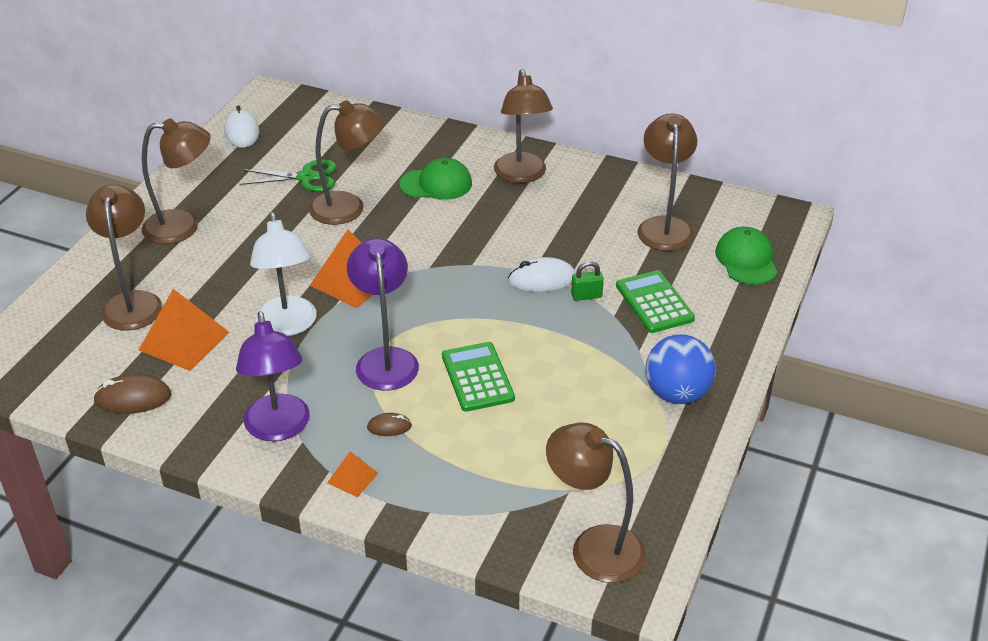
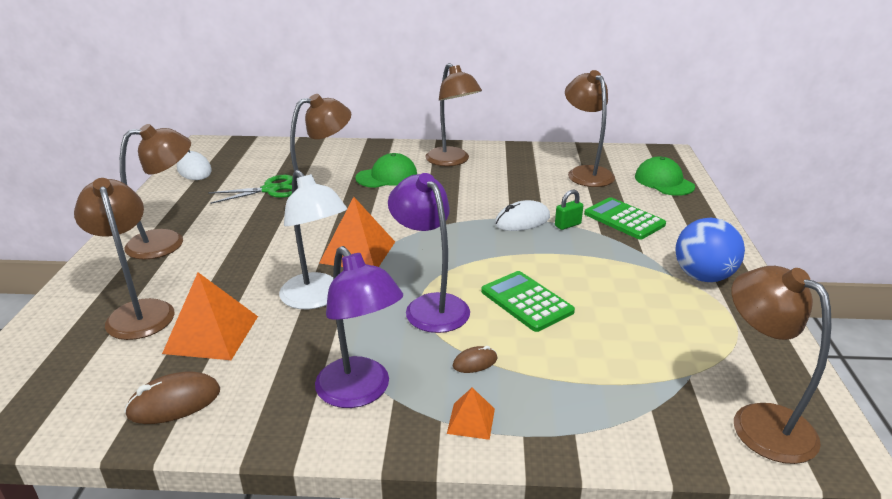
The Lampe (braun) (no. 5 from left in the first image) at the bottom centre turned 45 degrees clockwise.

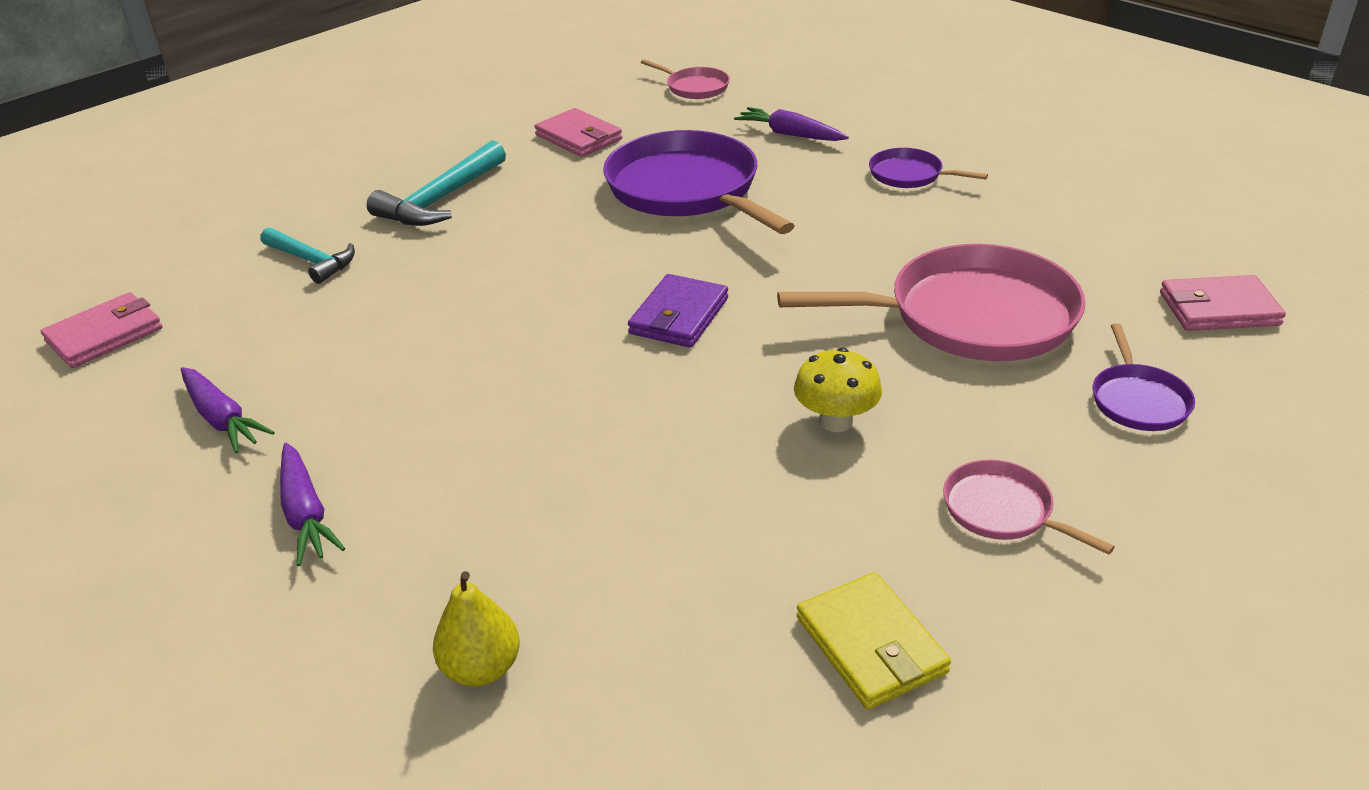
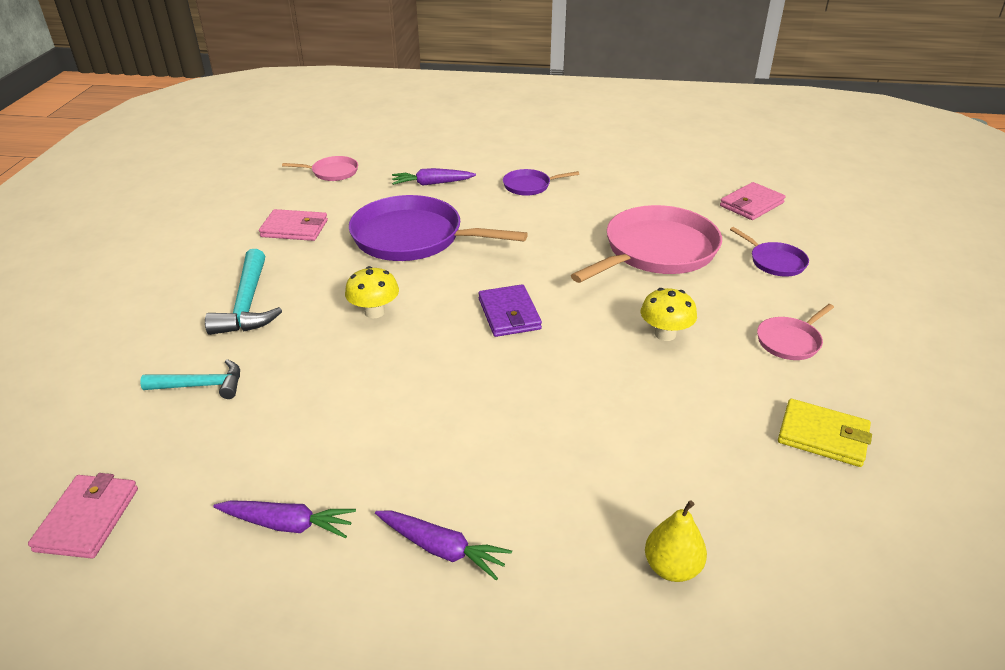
The Pfanne (rosa) (no. 3 from left) at the middle right turned 45 degrees counterclockwise. The Pilz (gelb) (no. 1 from left) at the centre appeared.

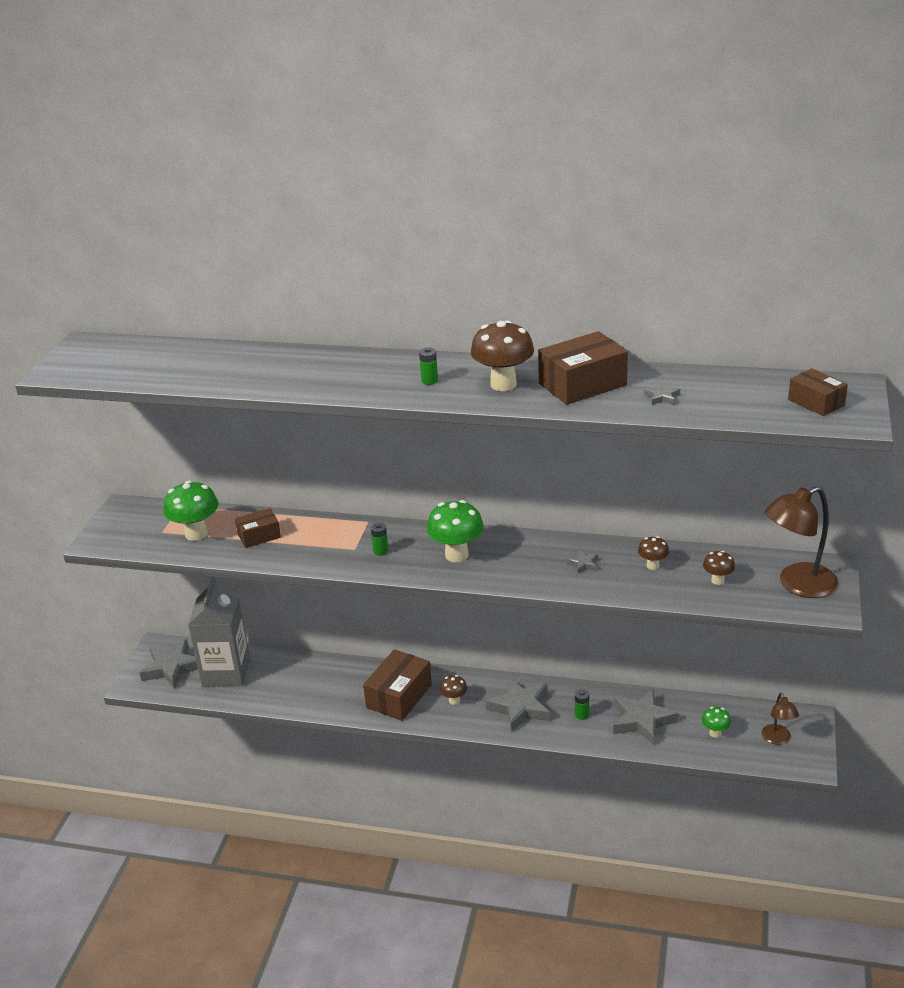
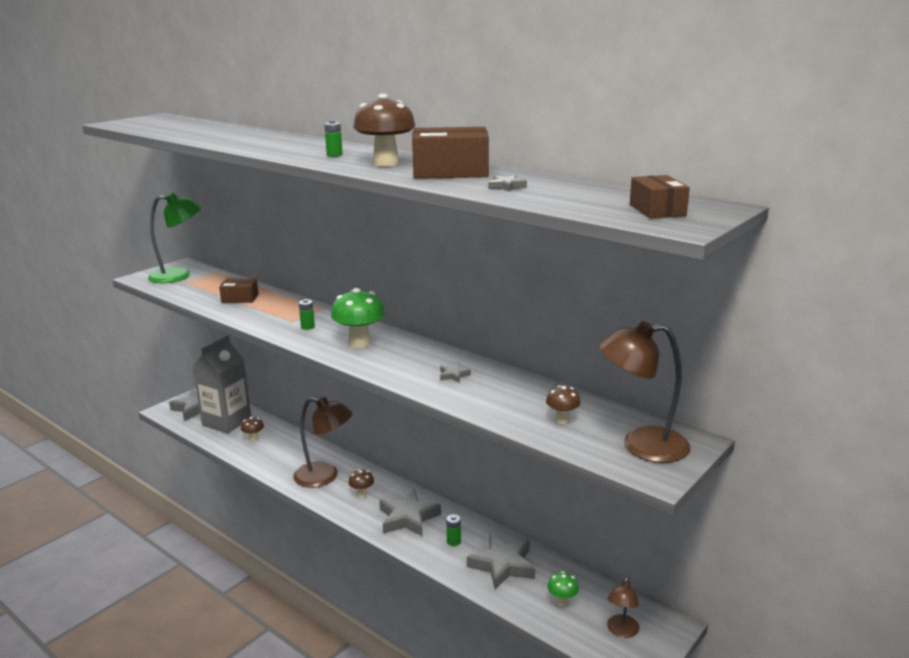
The Pilz (grün) (no. 1 from left) at the middle left disappeared. The Pilz (braun) (no. 3 from left in the first image) moved from the middle right to the middle left. The Schachtel (braun) (no. 2 from left) at the bottom centre was replaced by the Lampe (braun) (no. 1 from left) at the bottom centre. The Lampe (grün) at the middle left appeared.

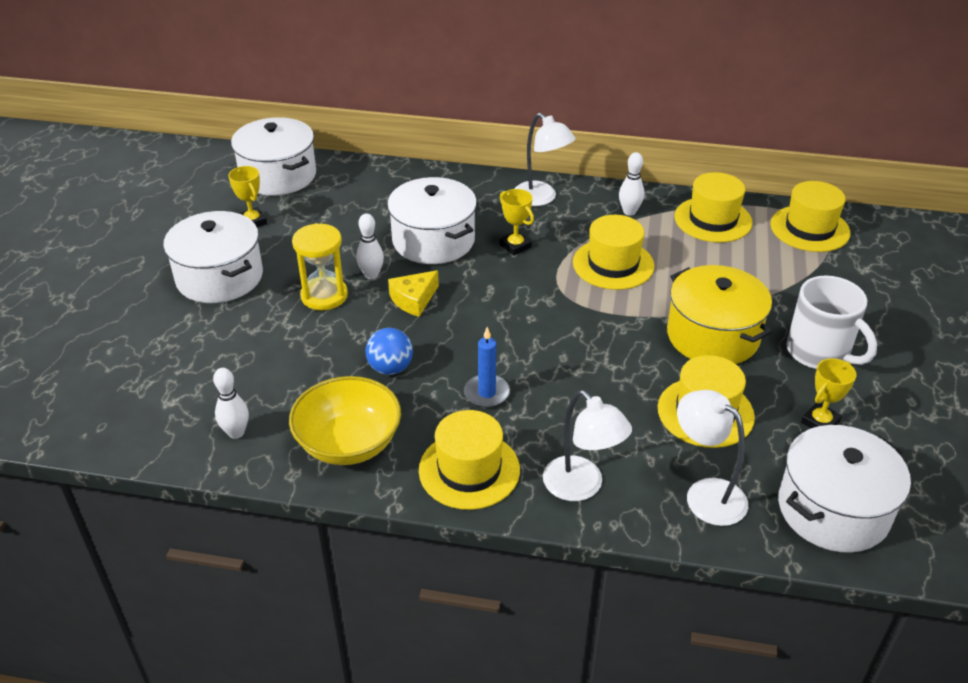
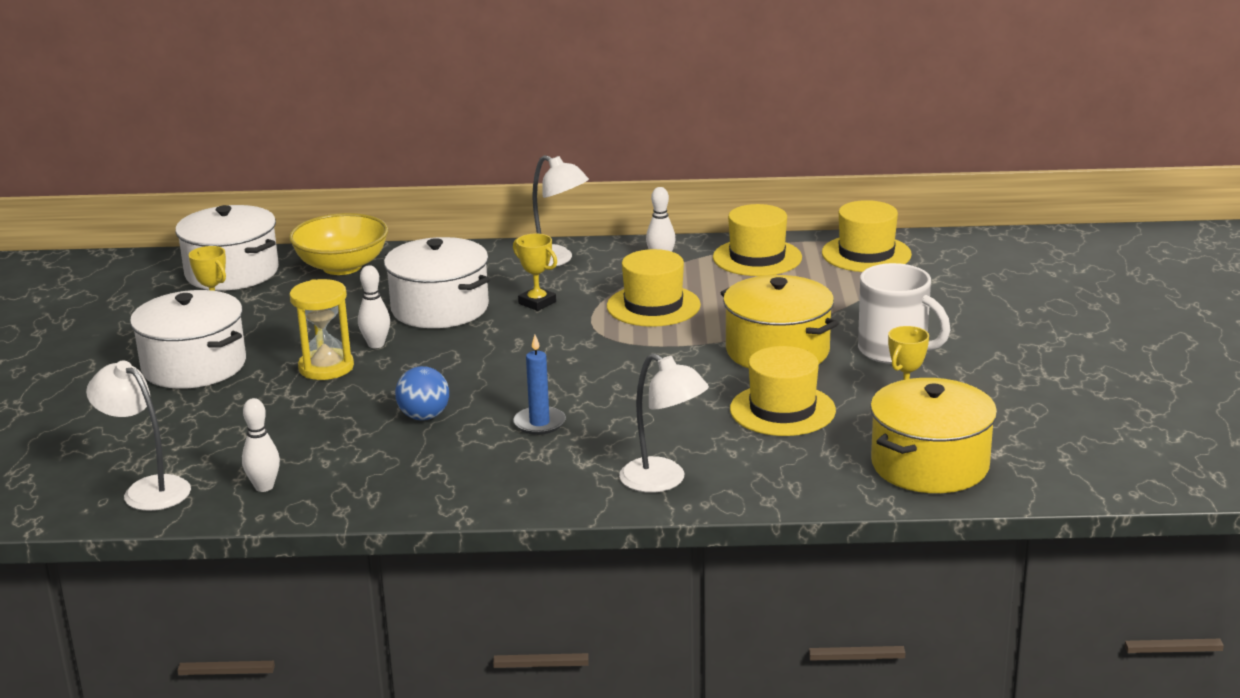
The Käse (gelb) at the centre disappeared. The Schüssel (gelb) moved from the centre to the middle left. The Lampe (weiß) (no. 3 from left in the first image) moved from the bottom right to the middle left. The Hut (gelb) (no. 1 from left) at the bottom centre disappeared. The Kochtopf (weiß) (no. 4 from left) at the bottom right became the Kochtopf (gelb) (no. 2 from left) at the middle right.

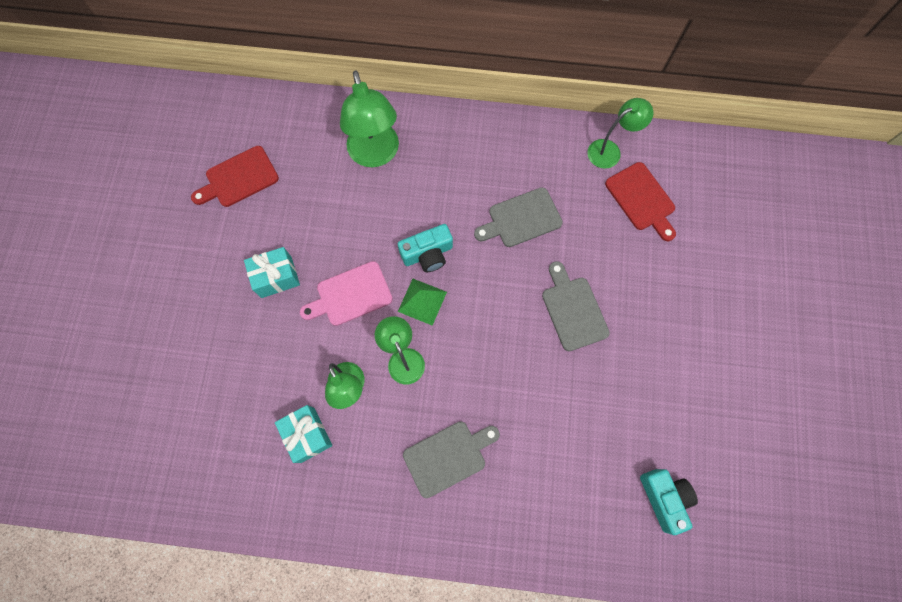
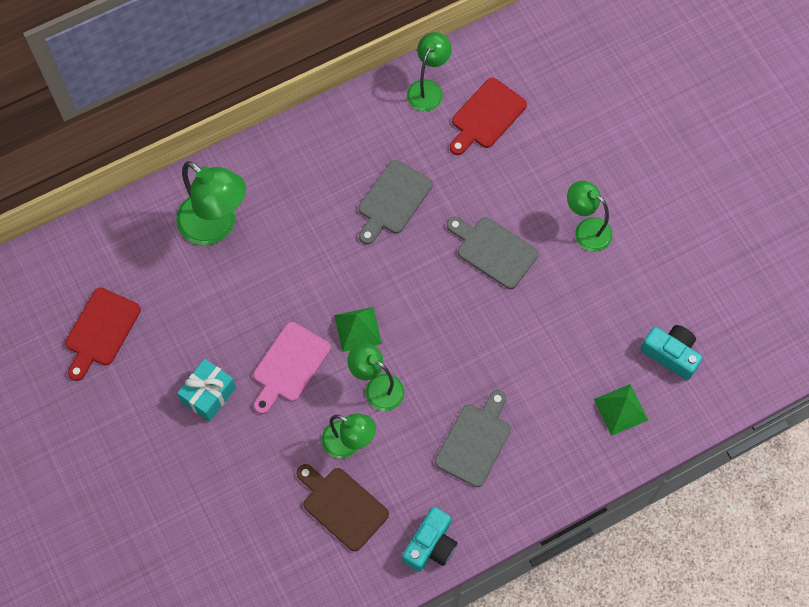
The Schneidebrett (rot) (no. 2 from left) at the middle right turned 105 degrees clockwise. The Kamera (türkis) (no. 1 from left) moved from the centre to the bottom centre. The Geschenk (türkis) (no. 2 from left) at the bottom centre was replaced by the Schneidebrett (braun) at the bottom centre. The Lampe (grün) (no. 5 from left) at the middle right appeared. The Pyramide (grün) (no. 2 from left) at the bottom right appeared.

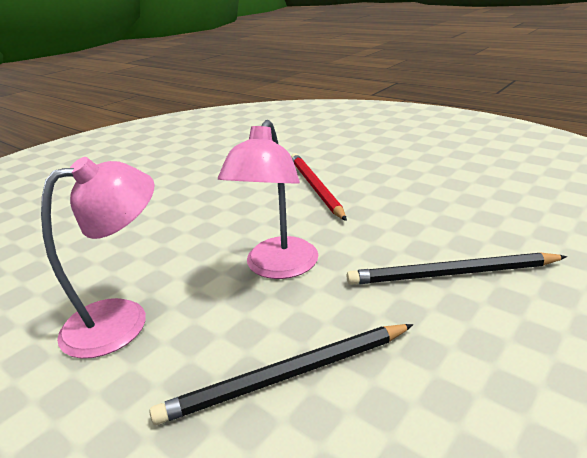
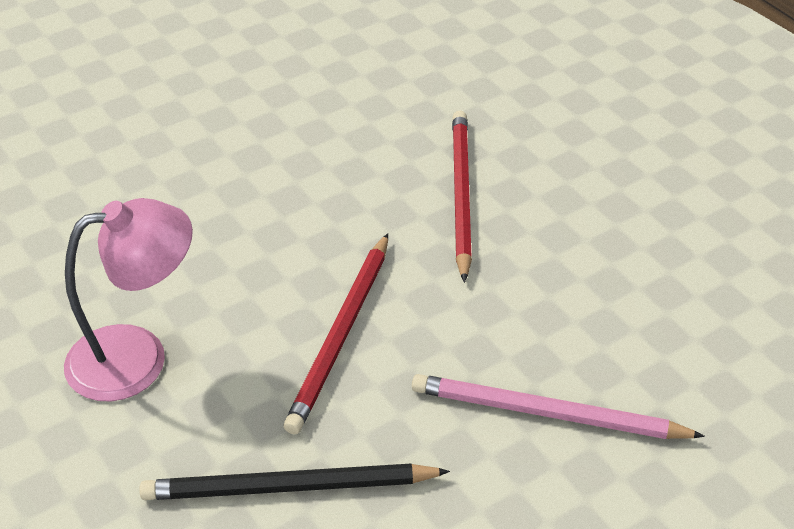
The Lampe (rosa) (no. 2 from left) at the centre was replaced by the Bleistift (rot) (no. 1 from left) at the centre. The Bleistift (schwarz) (no. 2 from left) at the middle right became the Bleistift (rosa) at the bottom right.

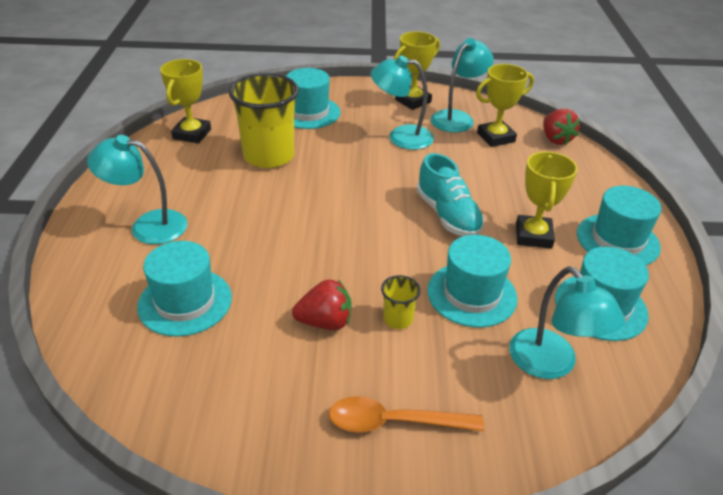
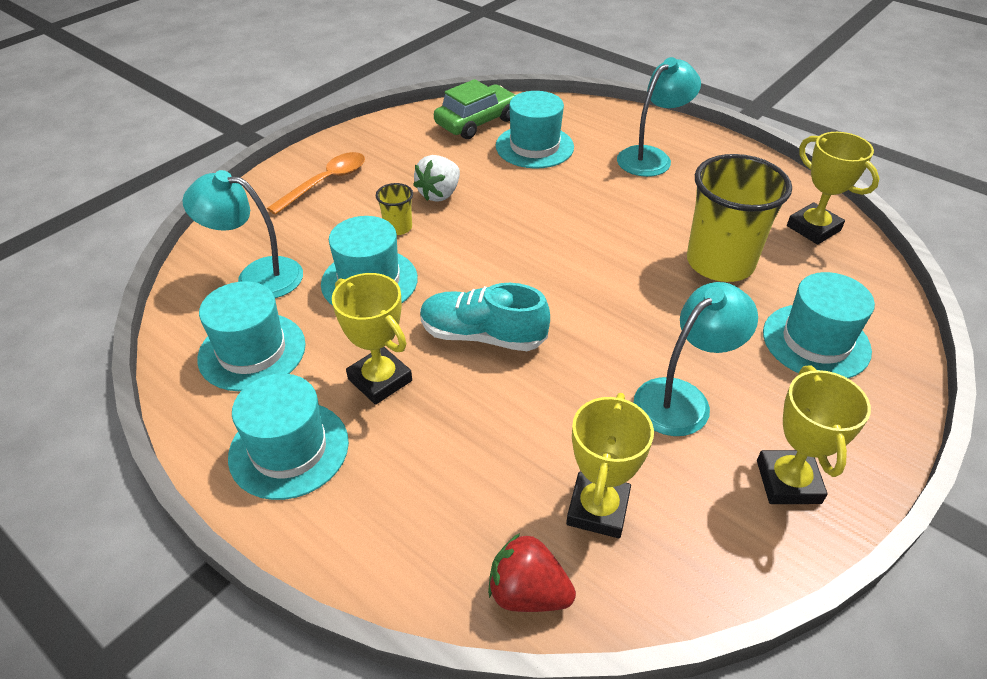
The Lampe (türkis) (no. 3 from left) at the top centre disappeared. The Erdbeere (rot) (no. 1 from left) at the centre became the Erdbeere (weiß) at the top centre. The Auto (grün) at the top centre appeared.

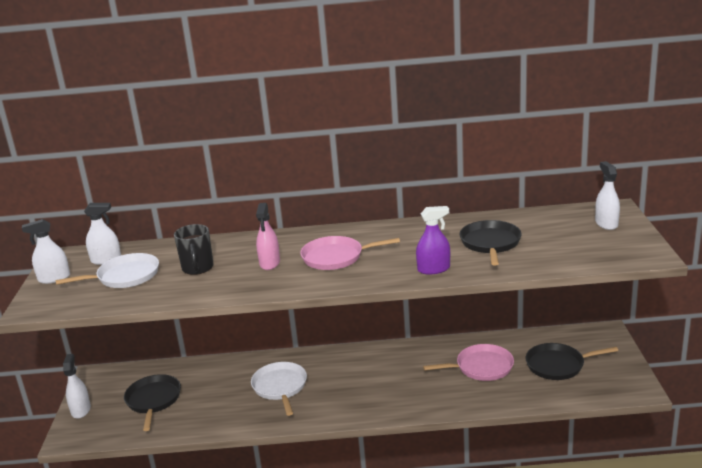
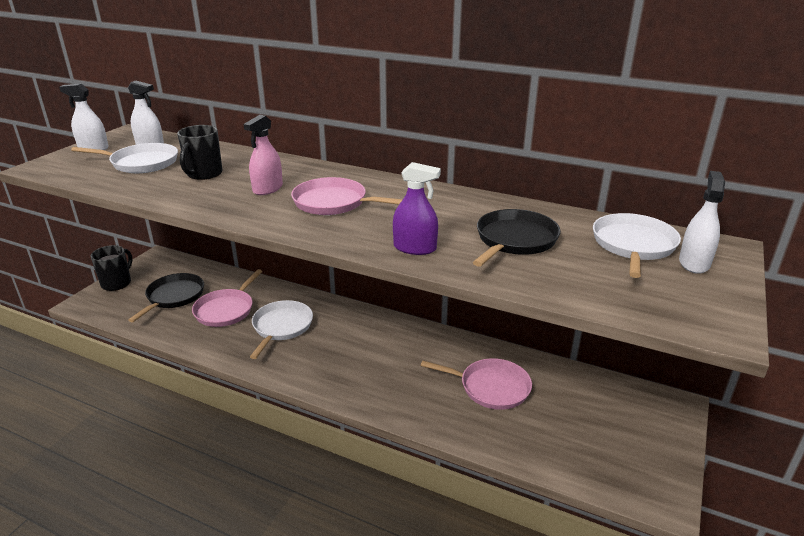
The Pfanne (schwarz) (no. 3 from left) at the bottom right disappeared. The Sprühflasche (weiß) (no. 2 from left) at the bottom left was replaced by the Tasse (schwarz) (no. 1 from left) at the middle left. The Pfanne (weiß) (no. 3 from left) at the middle right appeared. The Pfanne (rosa) (no. 1 from left) at the middle left appeared.

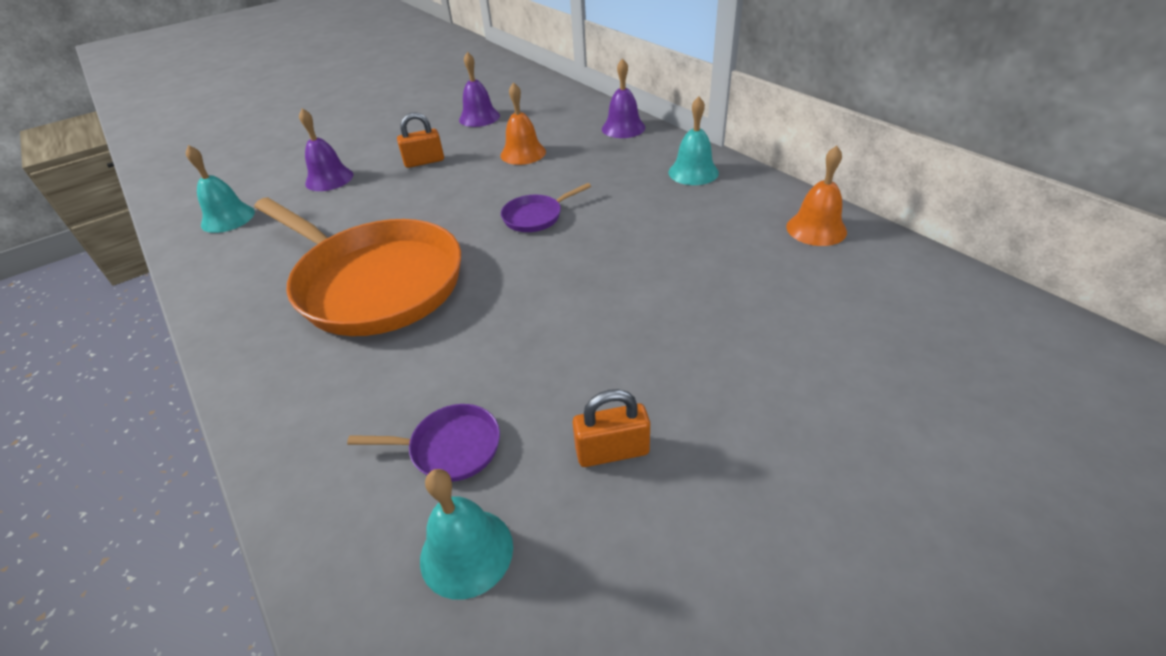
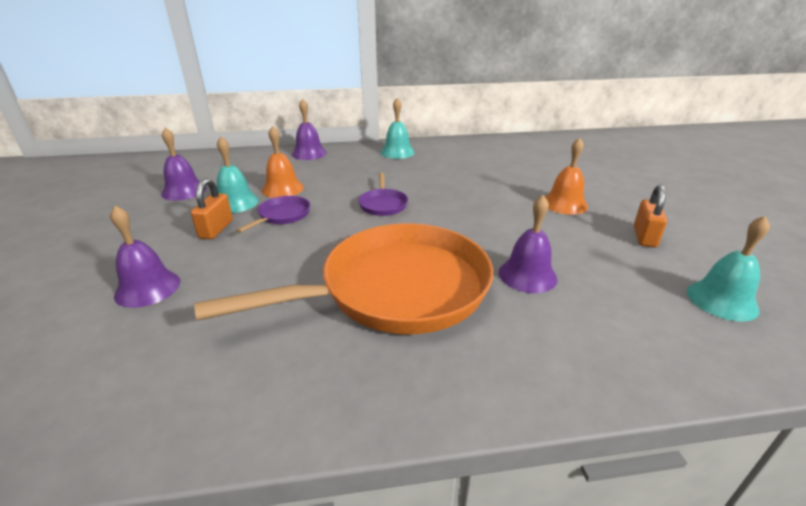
The Glocke (türkis) (no. 1 from left) moved from the top left to the middle left. The Glocke (orange) (no. 2 from left) moved from the top right to the middle right. The Pfanne (lila) (no. 1 from left) moved from the bottom centre to the centre. The Glocke (lila) (no. 4 from left) at the centre appeared.

